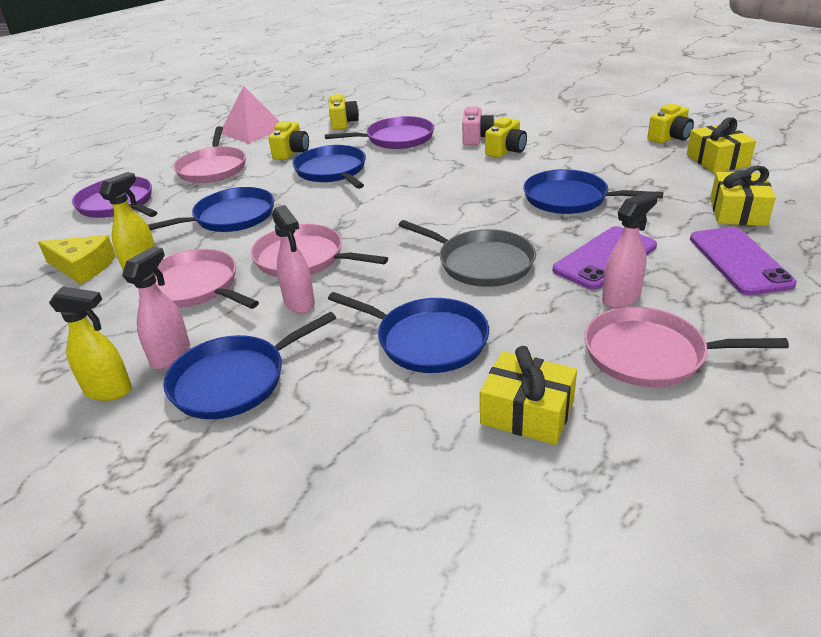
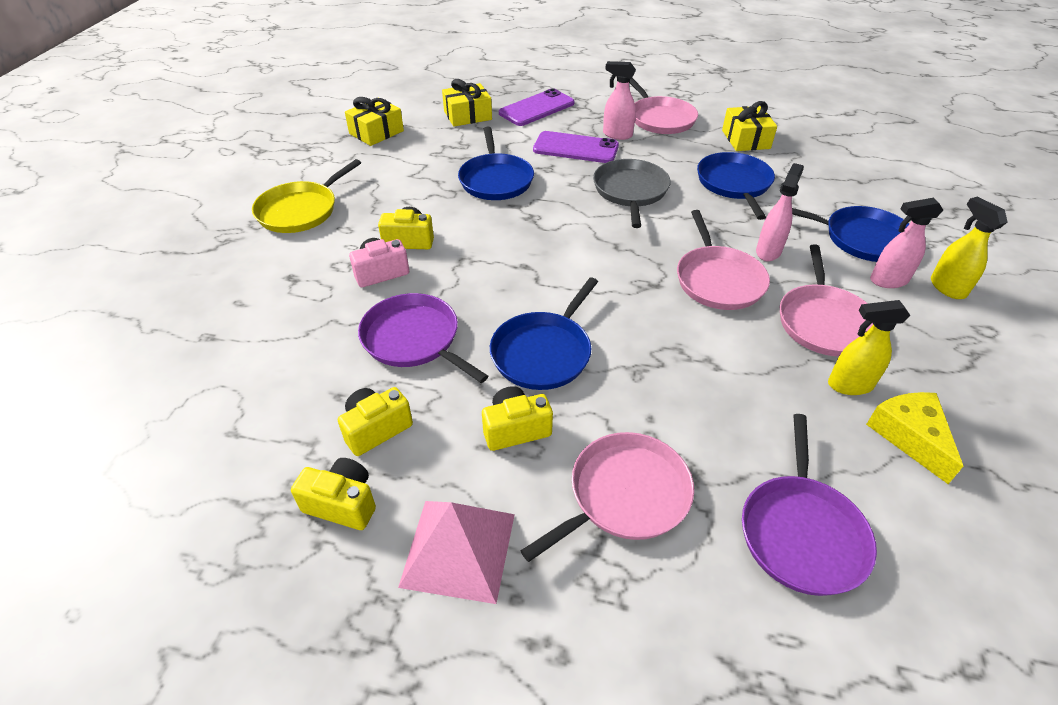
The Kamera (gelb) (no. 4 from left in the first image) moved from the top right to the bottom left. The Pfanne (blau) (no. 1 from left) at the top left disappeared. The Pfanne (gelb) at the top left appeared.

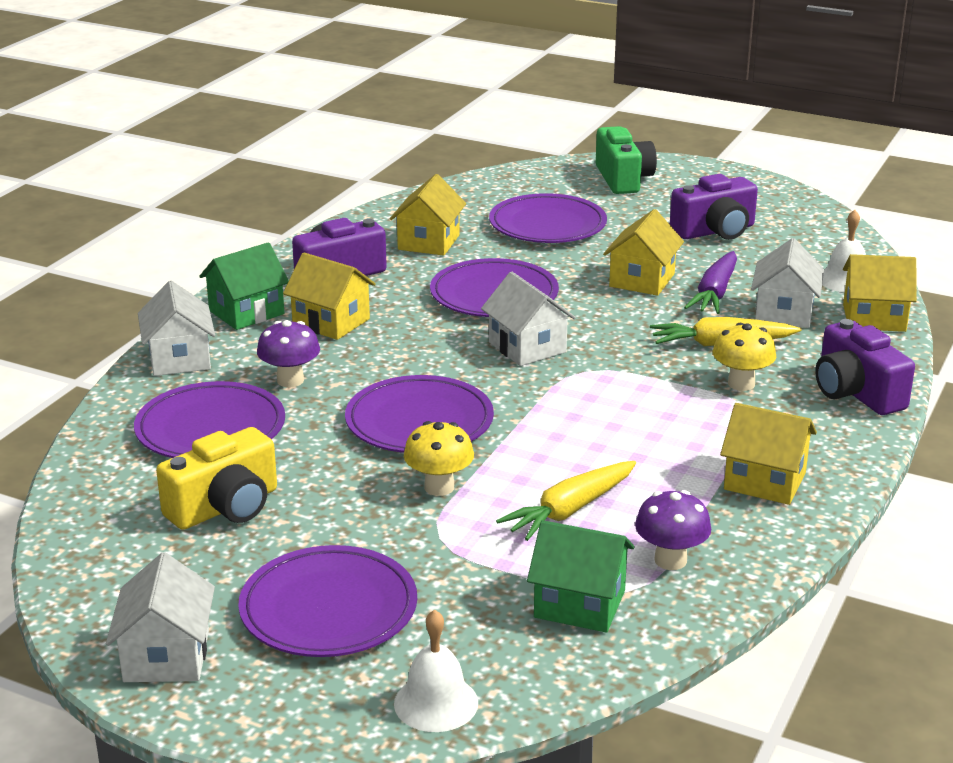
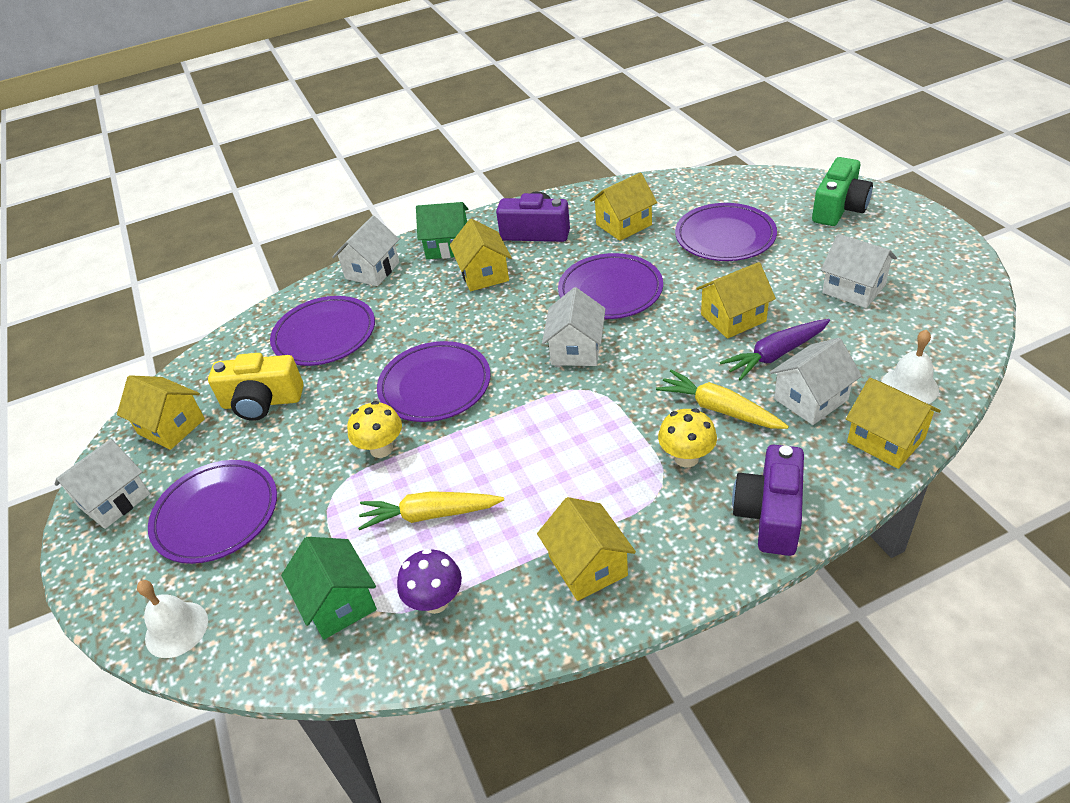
The Kamera (lila) (no. 2 from left) at the top right was replaced by the Haus (weiß) (no. 5 from left) at the middle right. The Pilz (lila) (no. 1 from left) at the middle left disappeared. The Haus (gelb) (no. 1 from left) at the middle left appeared.

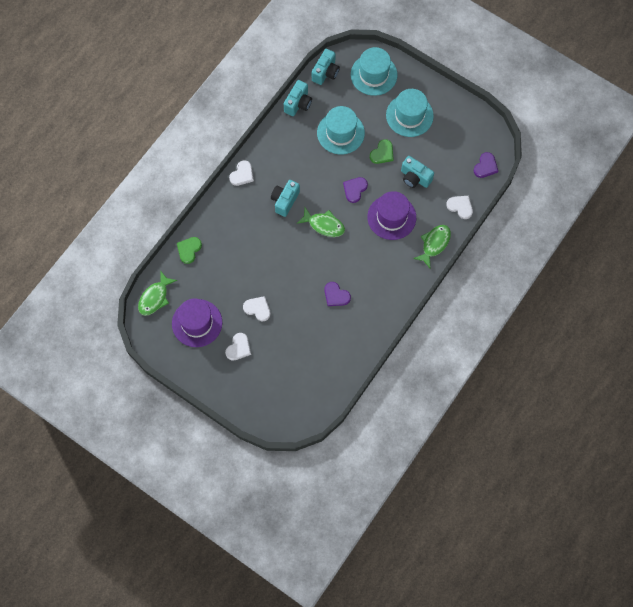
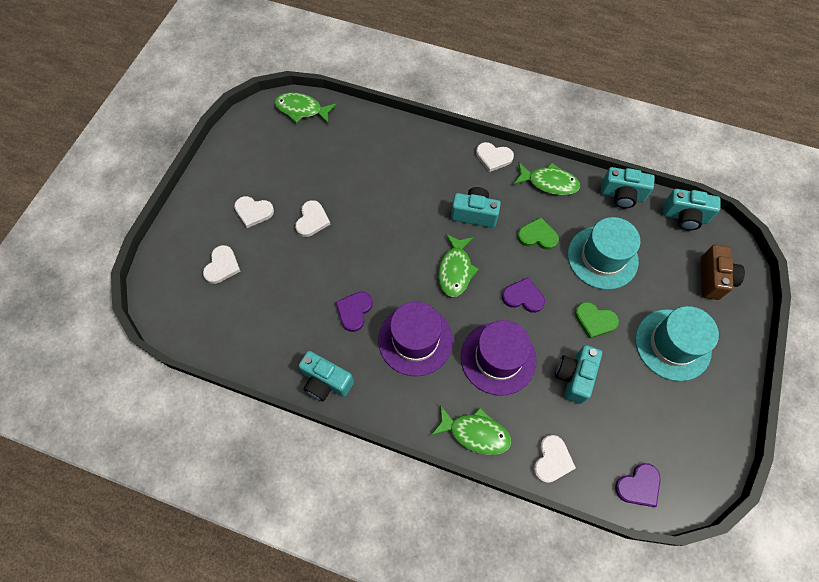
The Hut (türkis) (no. 2 from left) at the top centre was replaced by the Kamera (braun) at the middle right. The Herz (lila) (no. 3 from left) at the top right turned 45 degrees counterclockwise. The Herz (grün) (no. 1 from left) moved from the middle left to the centre. The Hut (lila) (no. 1 from left) moved from the middle left to the centre. The Fisch (grün) (no. 4 from left) at the top right appeared. The Herz (weiß) (no. 1 from left) at the middle left appeared. The Kamera (türkis) (no. 1 from left) at the centre appeared.

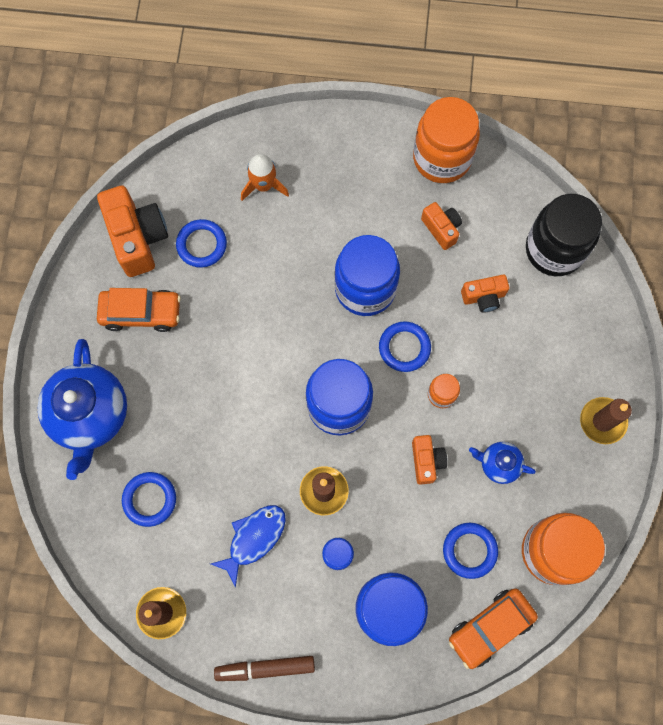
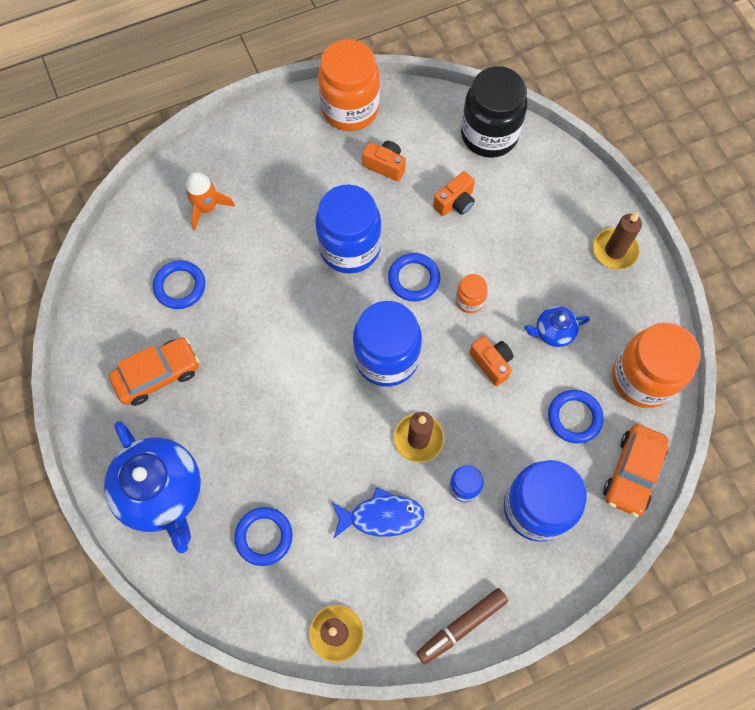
The Kamera (orange) (no. 1 from left) at the top left disappeared. The Fisch (blau) at the bottom centre turned 75 degrees clockwise.

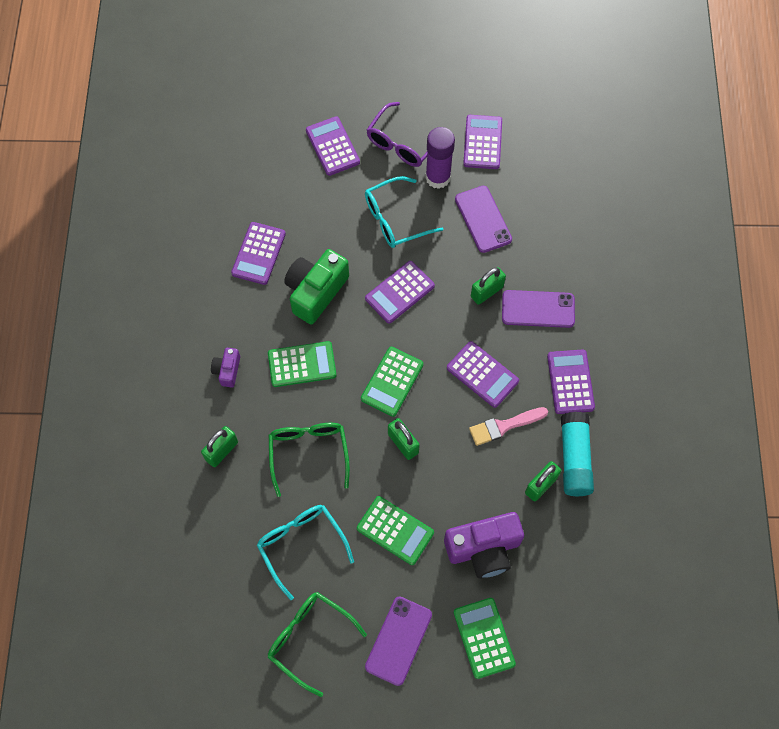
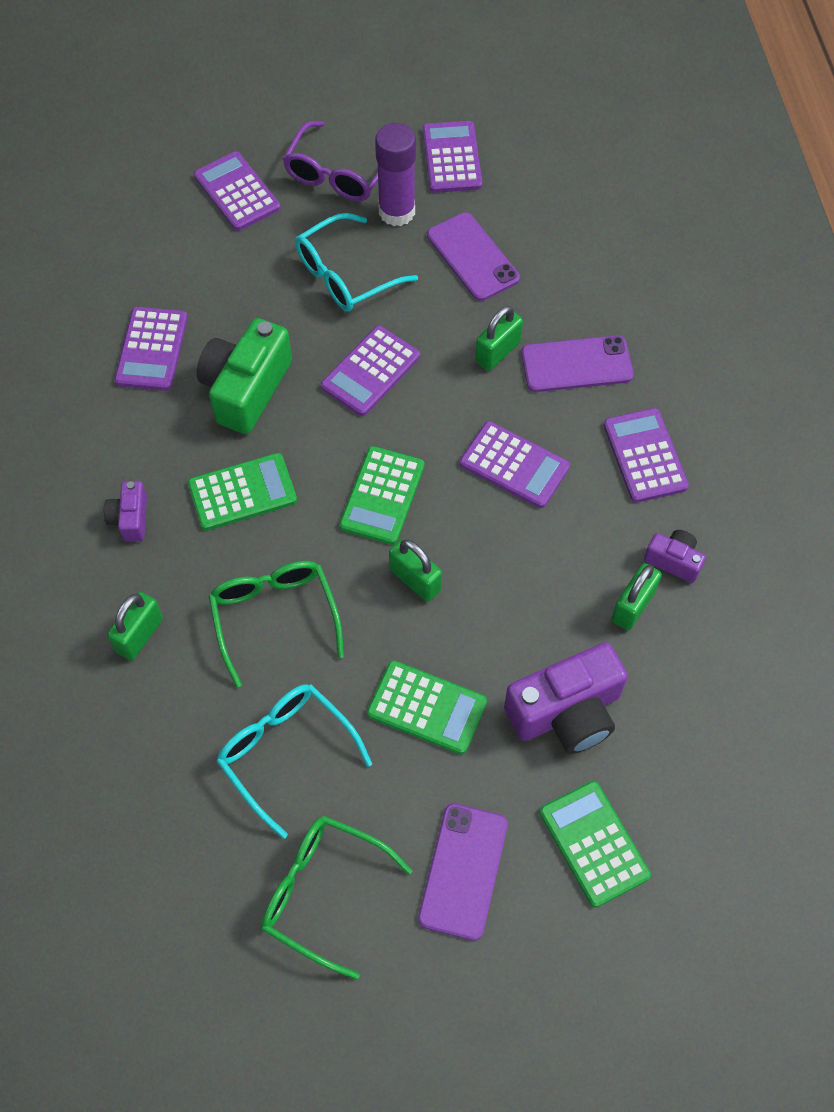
The Pinsel (rosa) at the centre disappeared. The Klebestift (türkis) at the middle right was replaced by the Kamera (lila) (no. 3 from left) at the middle right.

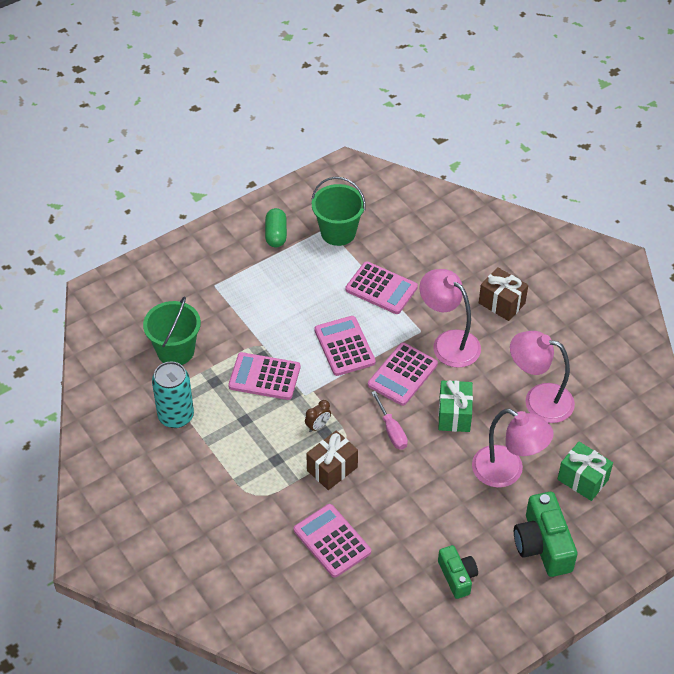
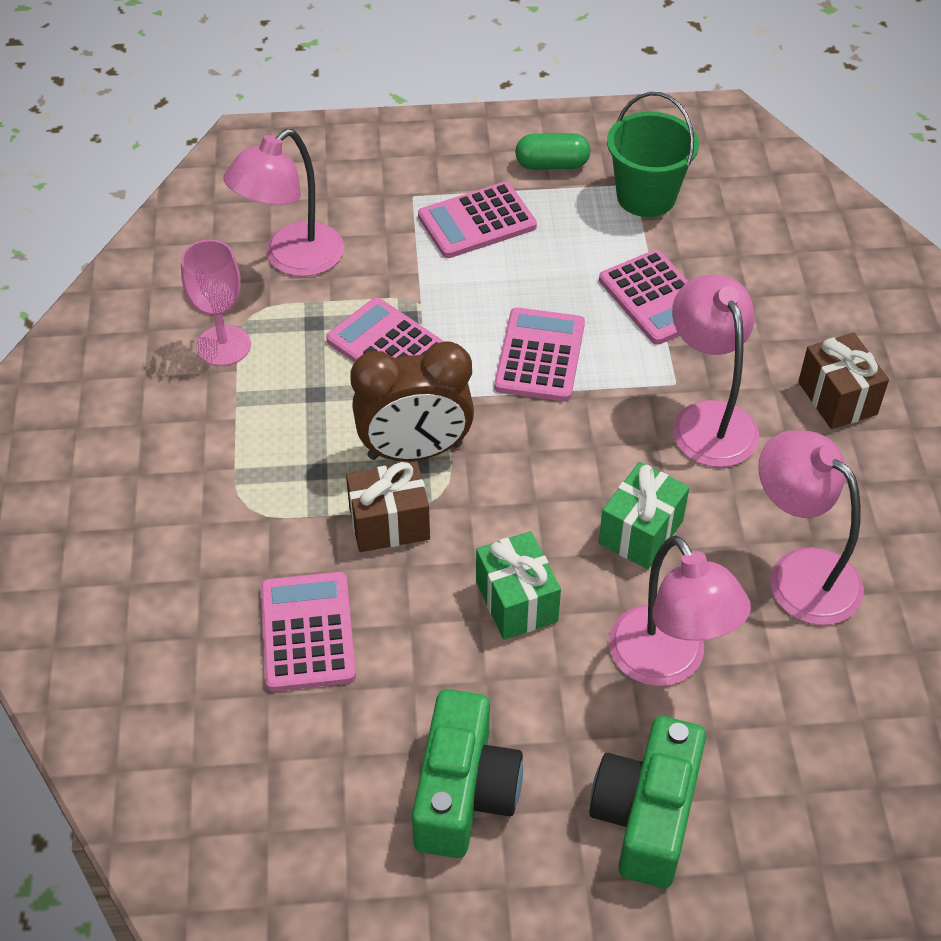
The Kapsel (grün) at the centre turned 60 degrees clockwise. The Eimer (grün) (no. 1 from left) at the middle left was replaced by the Lampe (rosa) (no. 1 from left) at the top left. The Taschenrechner (rosa) (no. 5 from left in the first image) moved from the centre to the top centre. The Dose (türkis) at the middle left was replaced by the Kelch (rosa) at the top left. The Schraubenzieher (rosa) at the centre disappeared. The Wecker (braun) at the centre changed to 2.40 times the size. The Geschenk (grün) (no. 2 from left in the first image) moved from the bottom right to the centre. The Kamera (grün) (no. 1 from left) at the bottom right changed to 1.62 times the size.

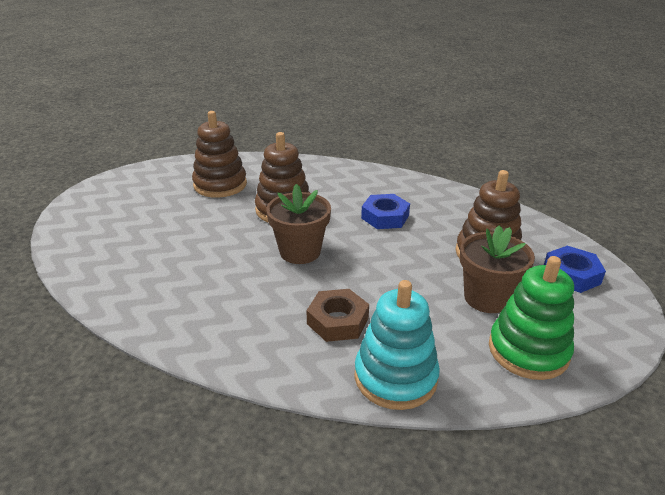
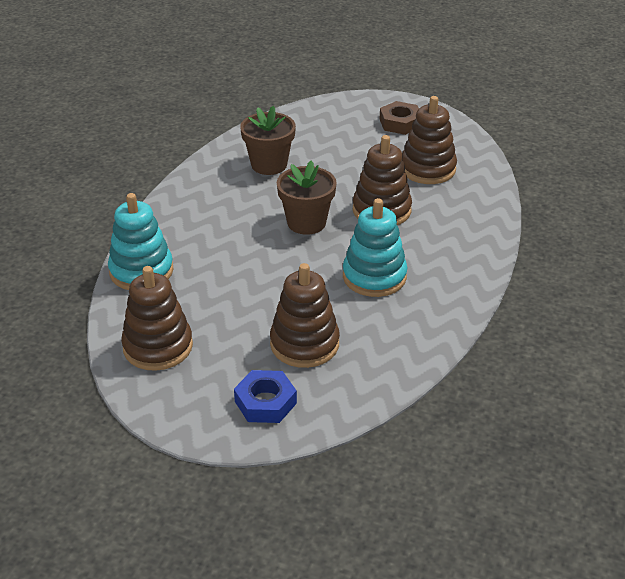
The Sechskantmutter (blau) (no. 1 from left) at the centre was replaced by the Stapelspielzeug (türkis) (no. 2 from left) at the centre. The Blumentopf (braun) (no. 2 from left in the first image) moved from the middle right to the top centre. The Stapelspielzeug (grün) at the middle right became the Stapelspielzeug (braun) (no. 1 from left) at the middle left. The Sechskantmutter (braun) moved from the centre to the top centre.

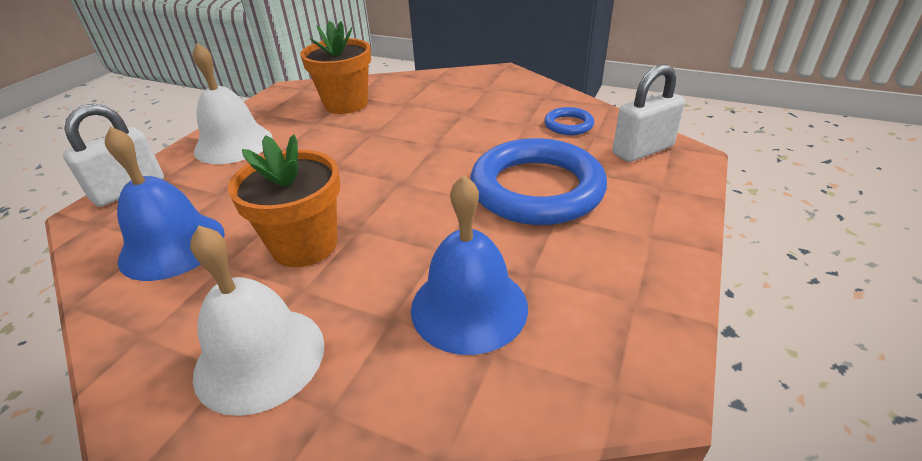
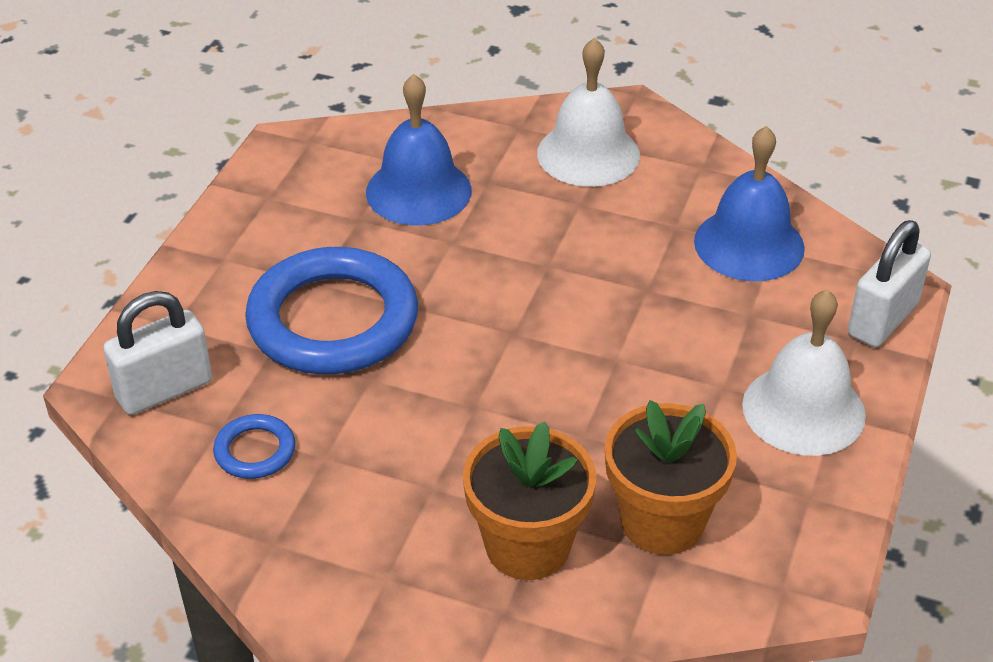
The Blumentopf (orange) (no. 1 from left) moved from the middle left to the bottom centre.

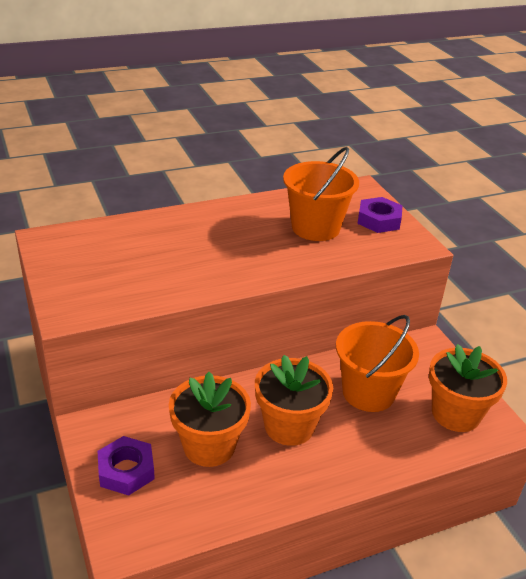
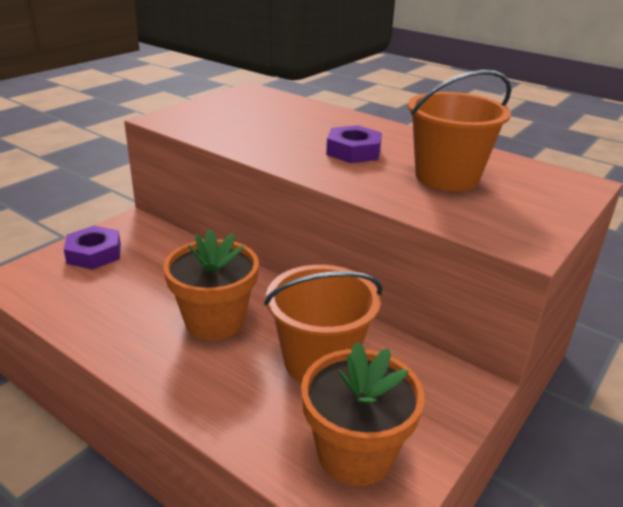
The Sechskantmutter (lila) (no. 2 from left) moved from the middle right to the top centre. The Blumentopf (orange) (no. 1 from left) at the bottom centre disappeared.

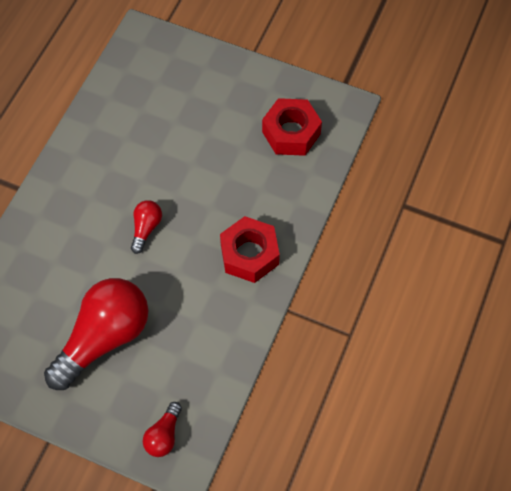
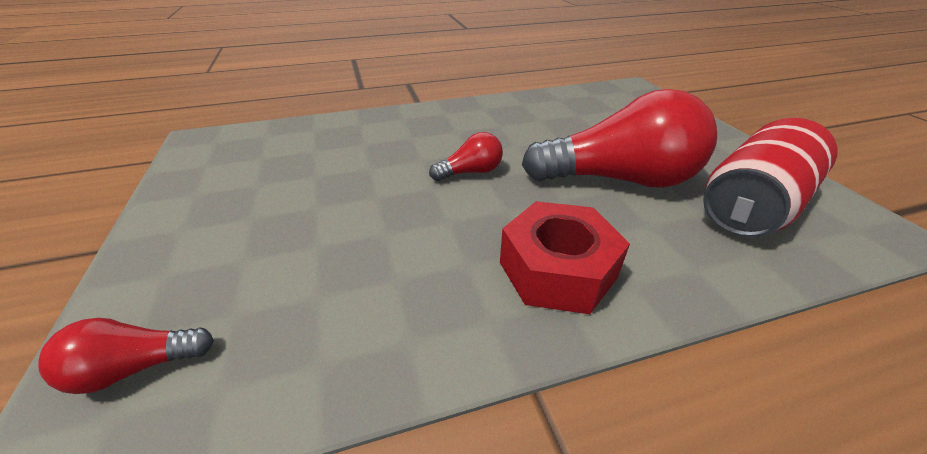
The Sechskantmutter (rot) (no. 2 from left) at the top centre was replaced by the Dose (rot) at the middle right. The Glühbirne (rot) (no. 1 from left in the first image) moved from the bottom left to the top right.

